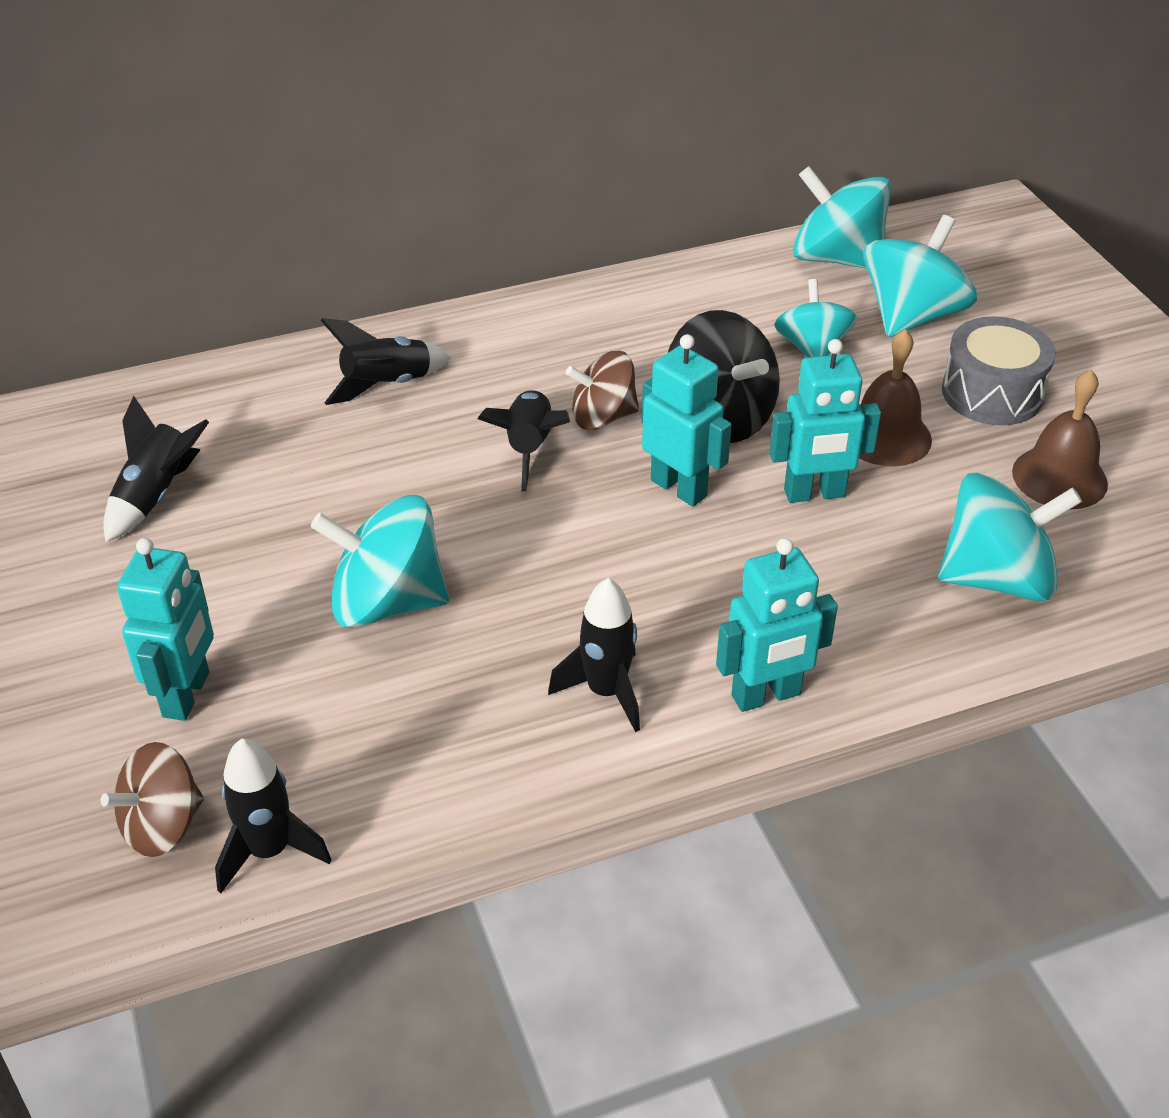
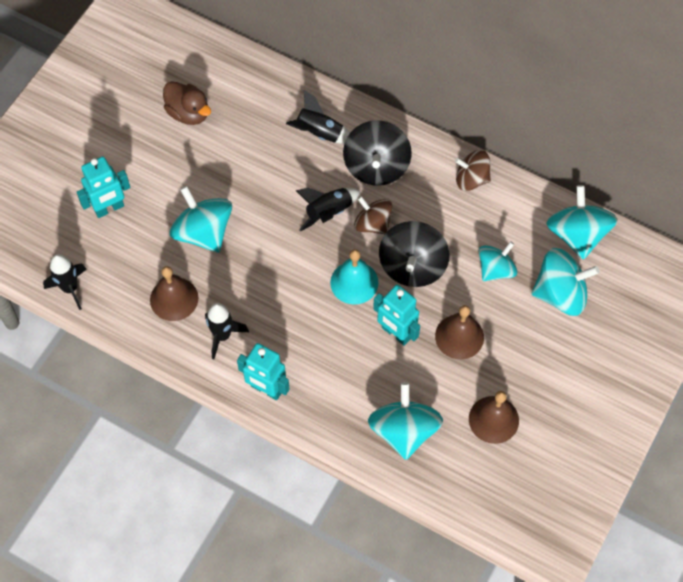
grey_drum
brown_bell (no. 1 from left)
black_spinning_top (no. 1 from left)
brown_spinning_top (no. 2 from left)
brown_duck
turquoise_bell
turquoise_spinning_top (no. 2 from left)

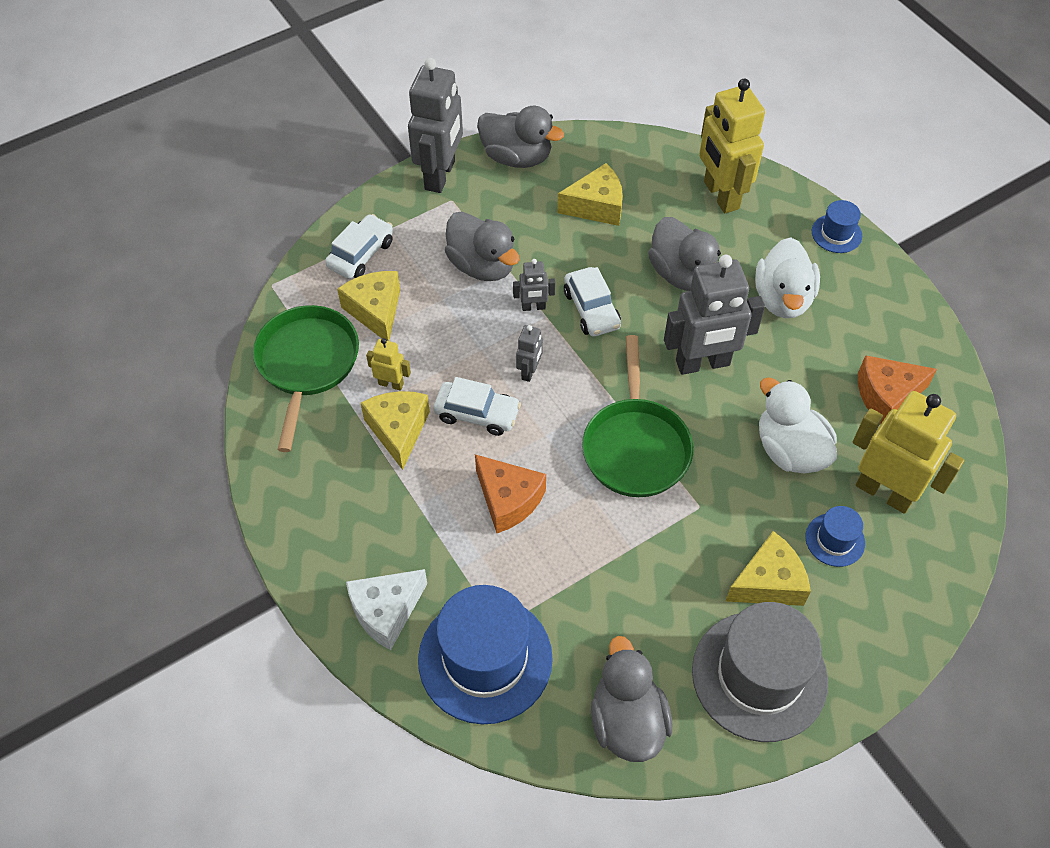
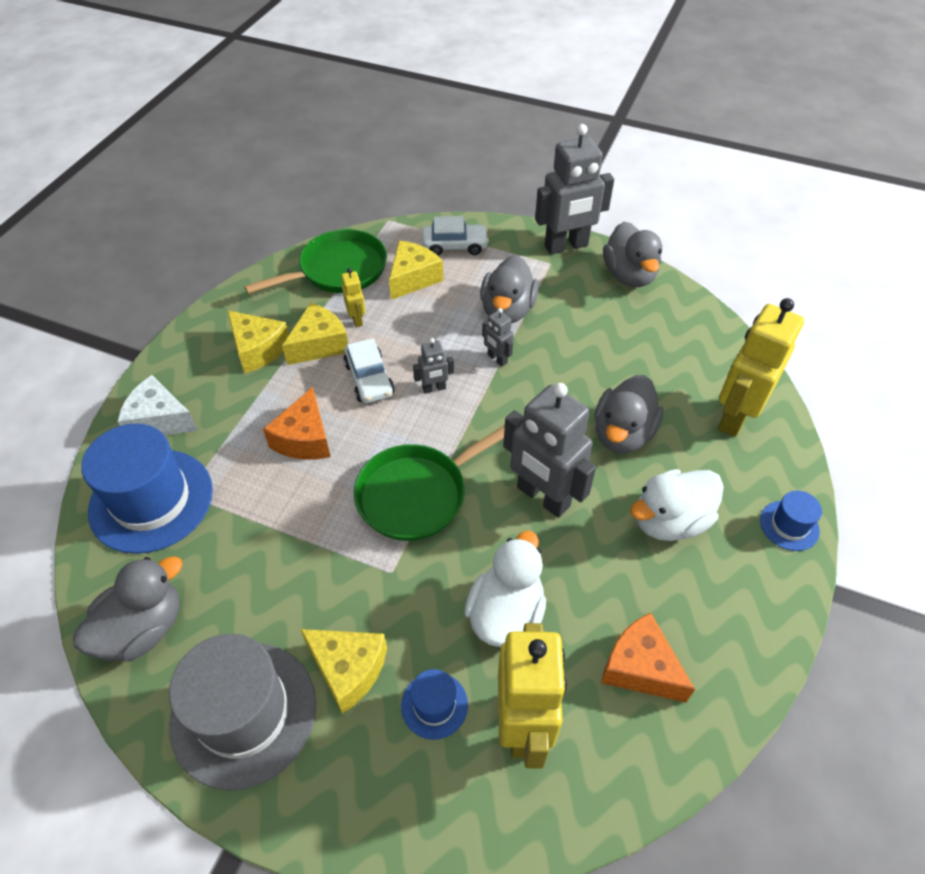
white_car (no. 3 from left in the first image)
yellow_cheese (no. 1 from left)

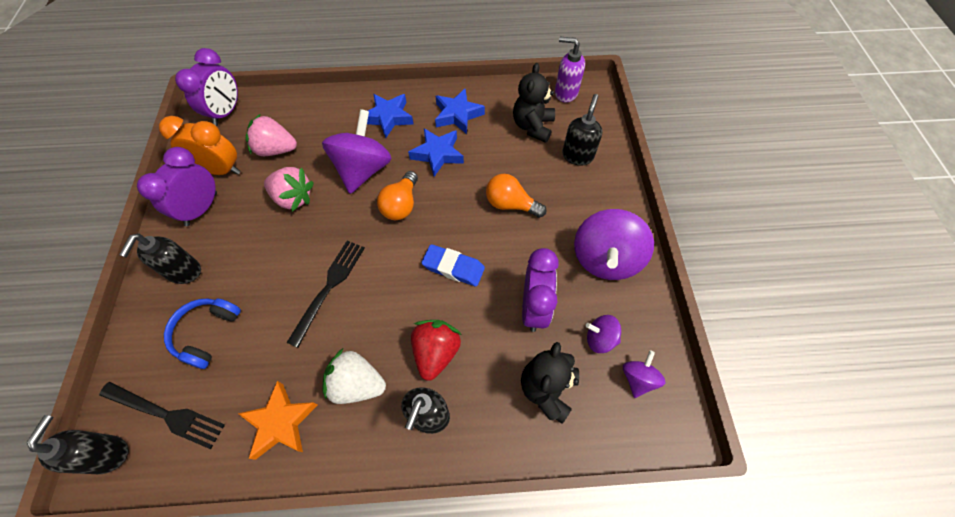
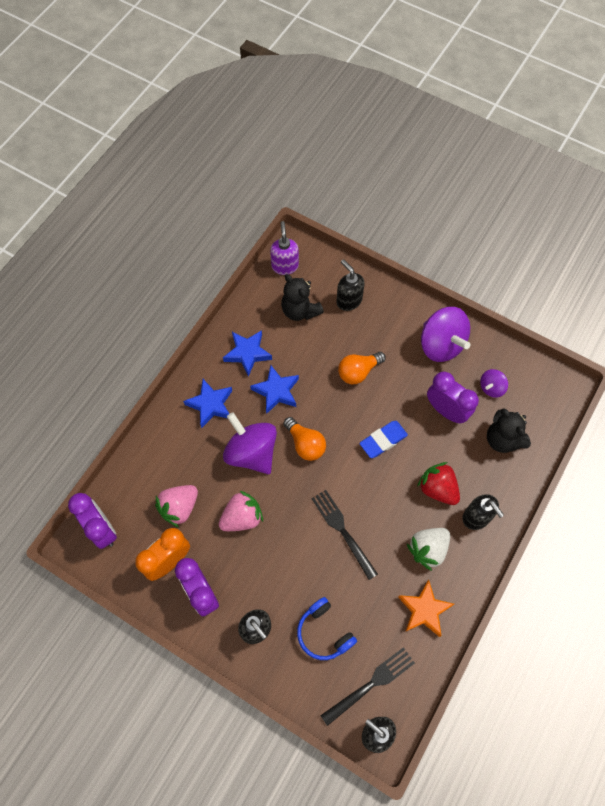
purple_spinning_top (no. 4 from left in the first image)
purple_soap_dispenser

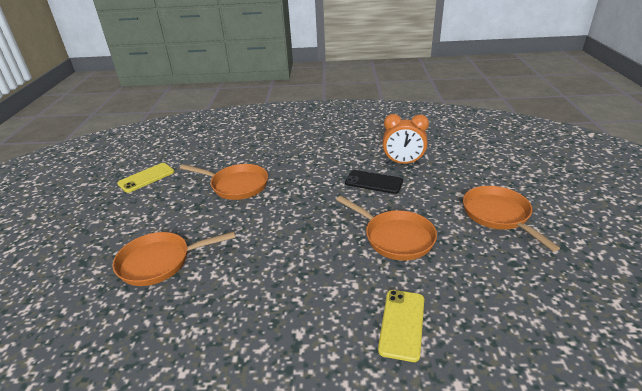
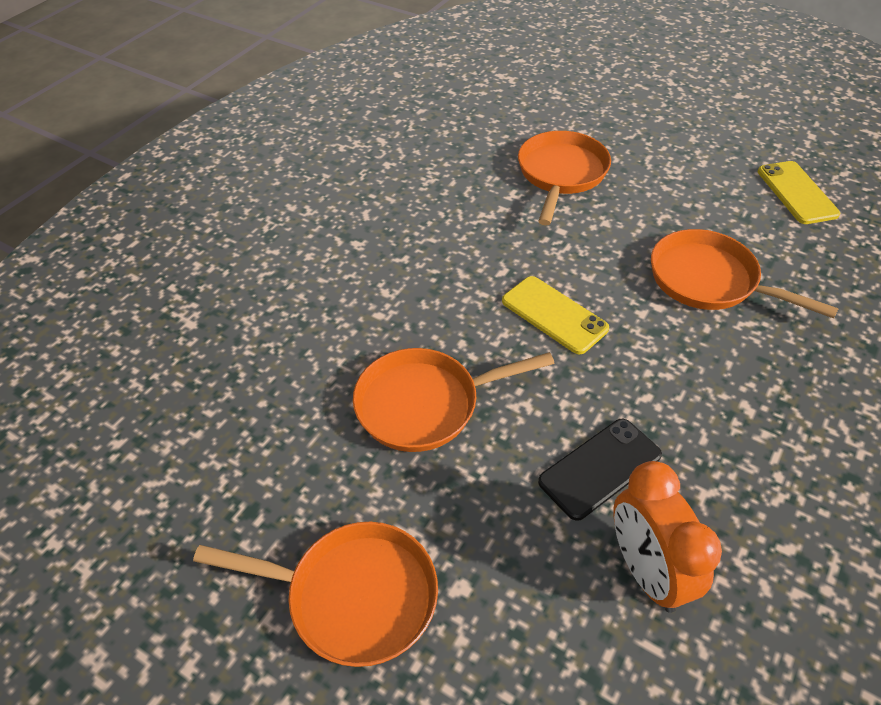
yellow_phone (no. 1 from left)
orange_pan (no. 4 from left)
orange_clock

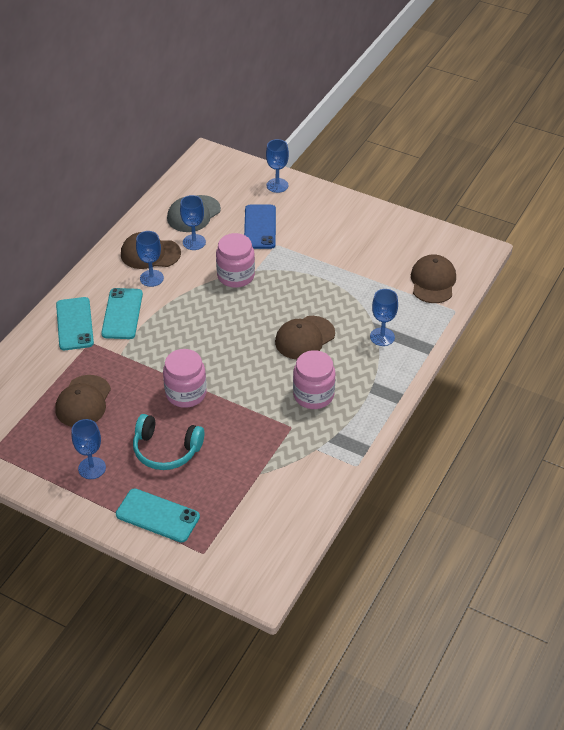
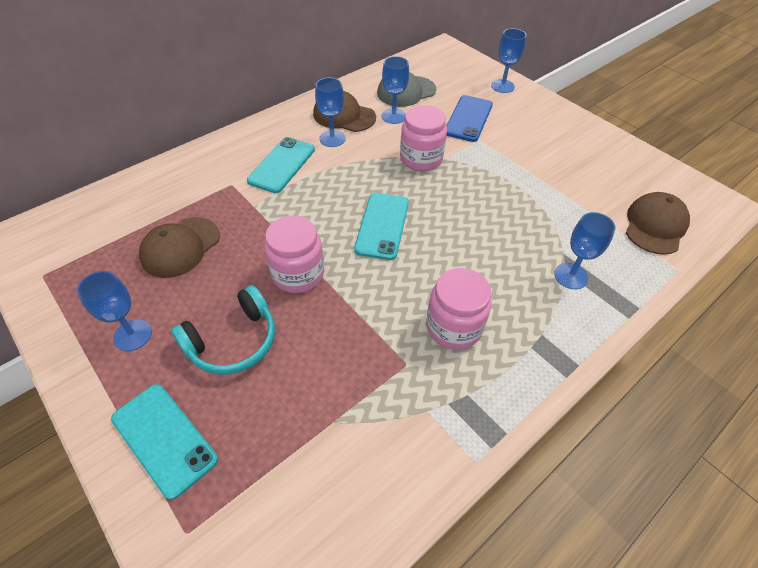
brown_cap (no. 3 from left in the first image)
turquoise_phone (no. 3 from left)
turquoise_headphones

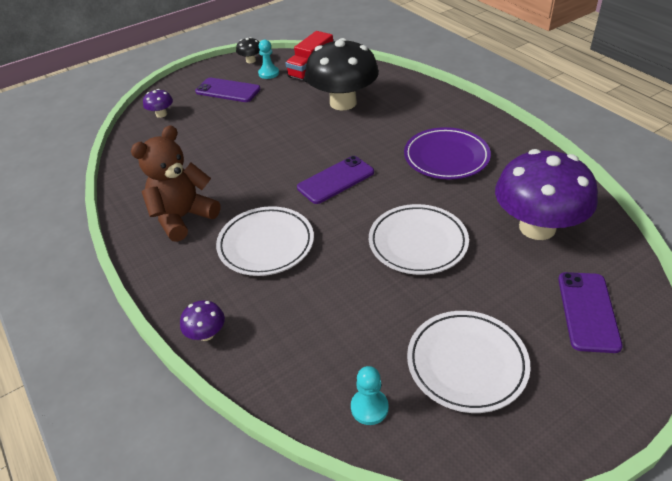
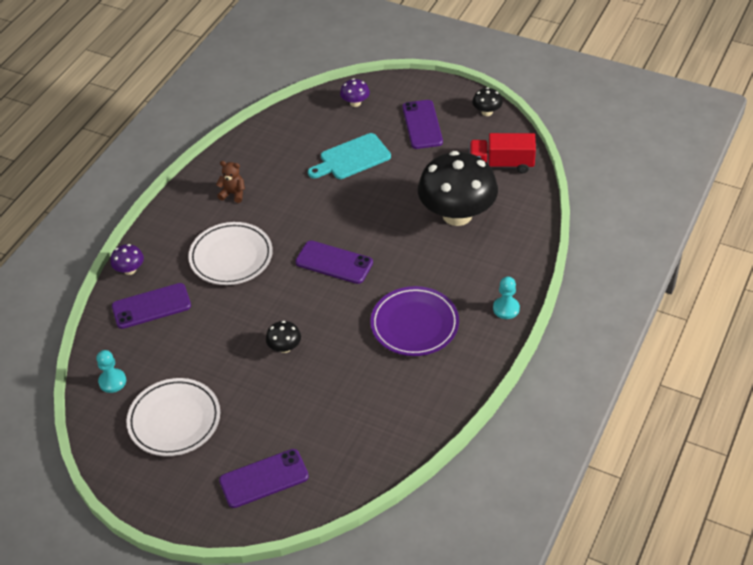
purple_mushroom (no. 3 from left in the first image)
purple_phone (no. 1 from left)
turquoise_cutting_board
turquoise_pawn (no. 2 from left)
black_mushroom (no. 1 from left)
brown_teddy_bear

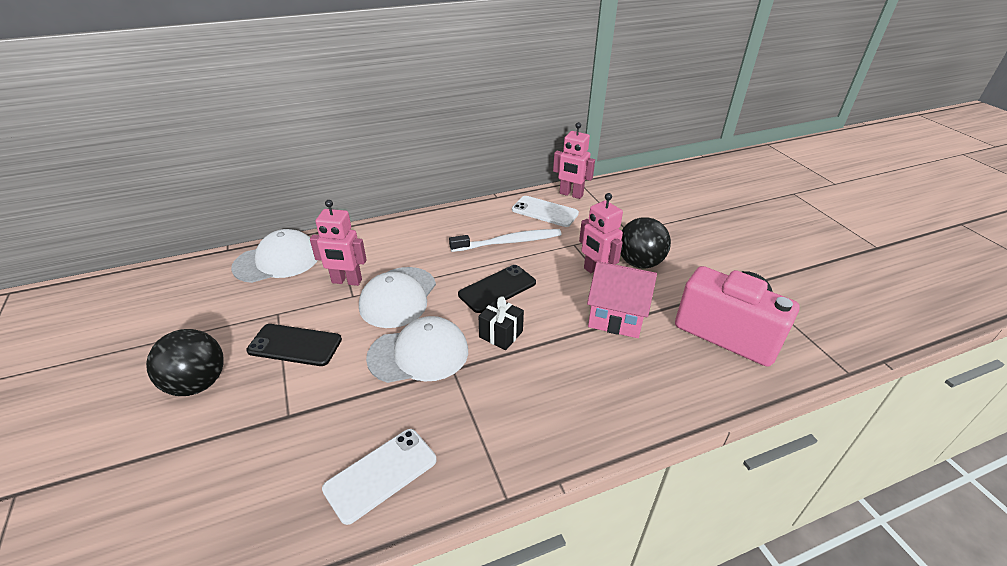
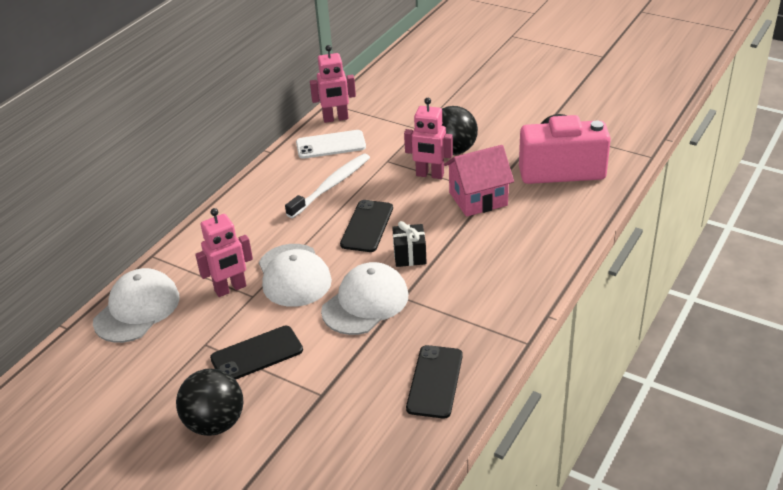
black_phone (no. 3 from left)

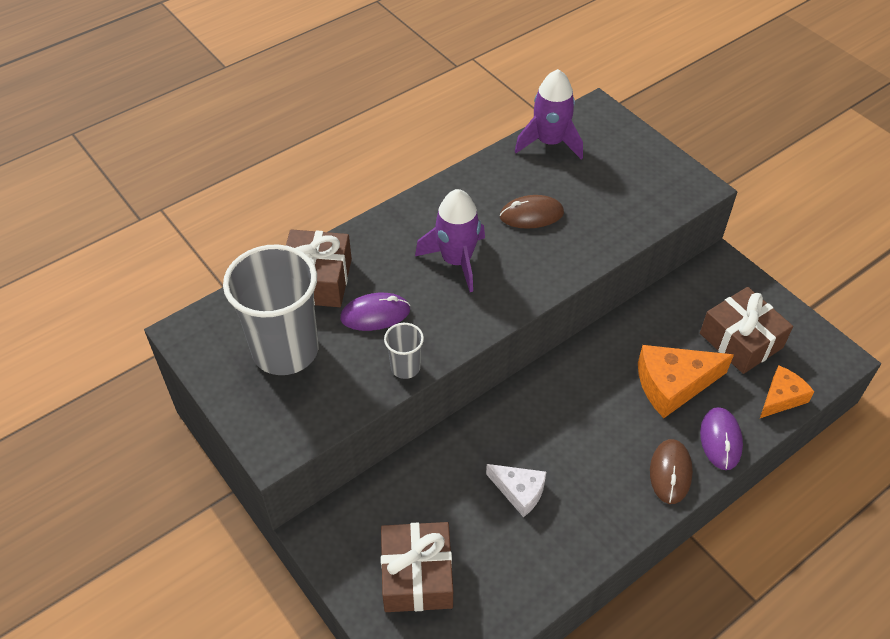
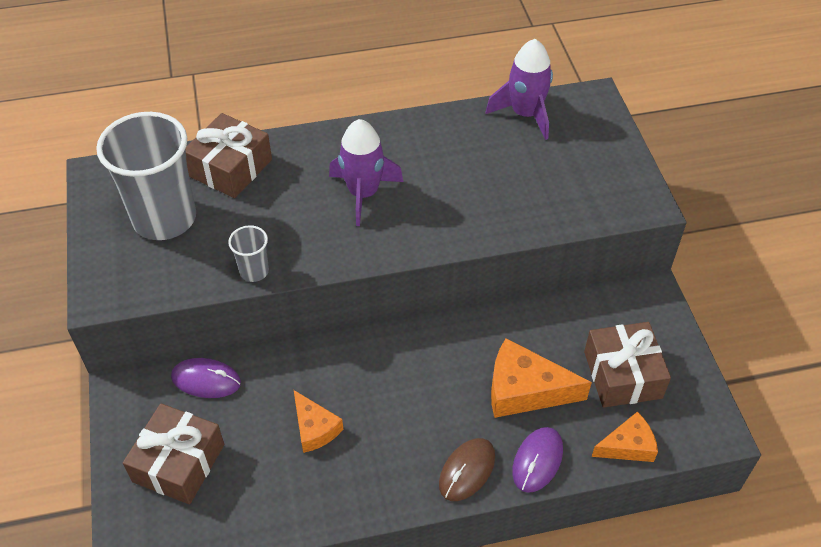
brown_mouse (no. 1 from left in the first image)
purple_mouse (no. 1 from left)
orange_cheese (no. 1 from left)

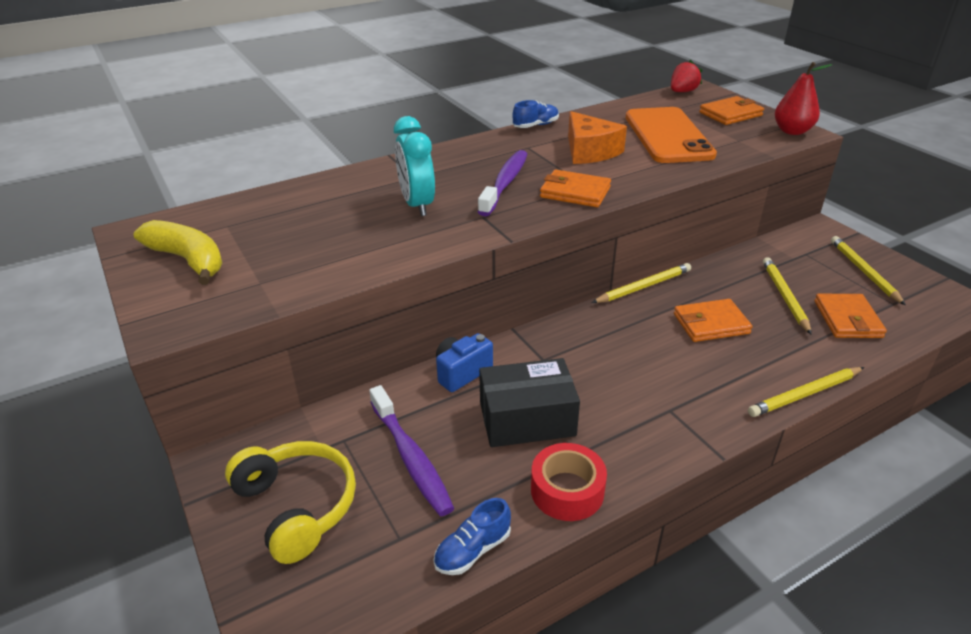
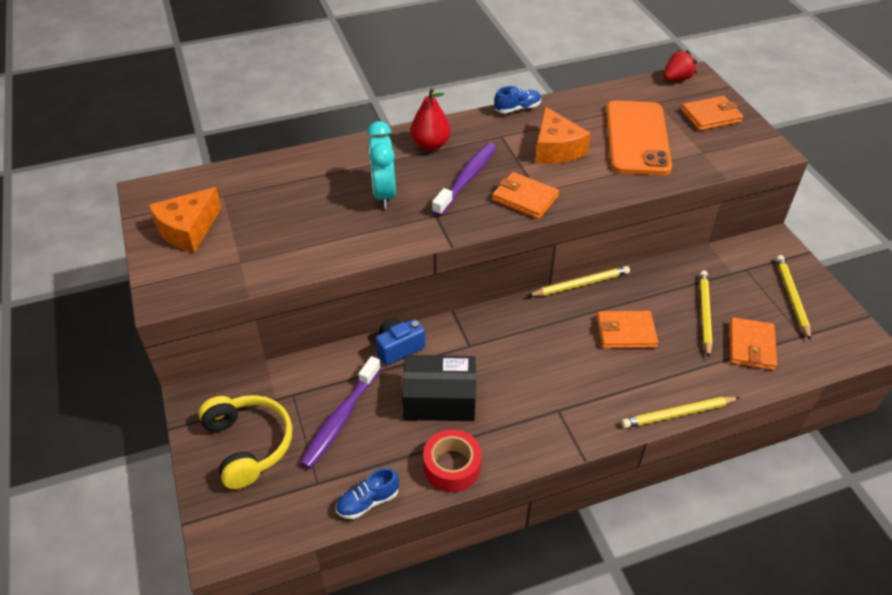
red_pear
orange_cheese (no. 1 from left)
purple_toothbrush (no. 1 from left)

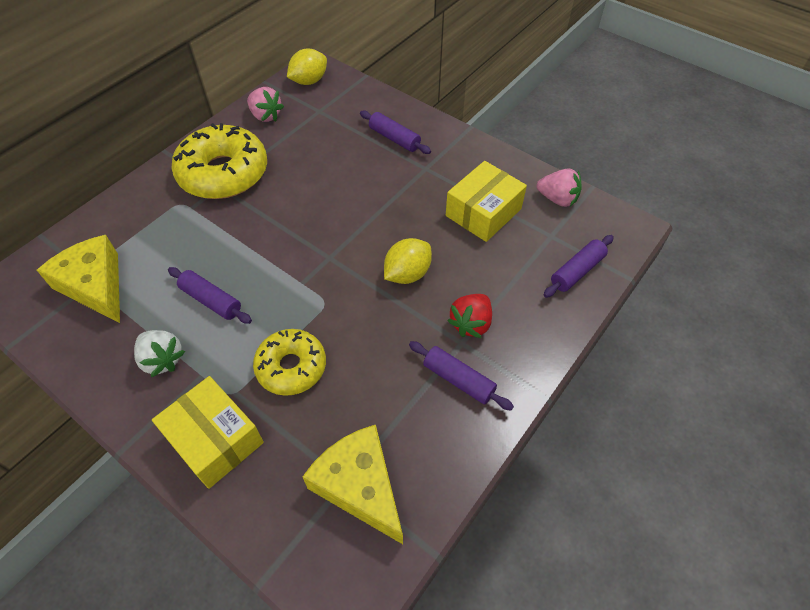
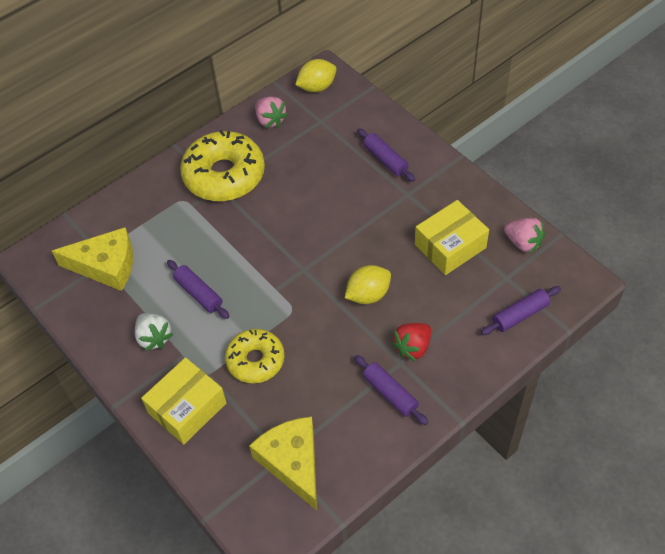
yellow_cheese (no. 1 from left)
yellow_box (no. 1 from left)

